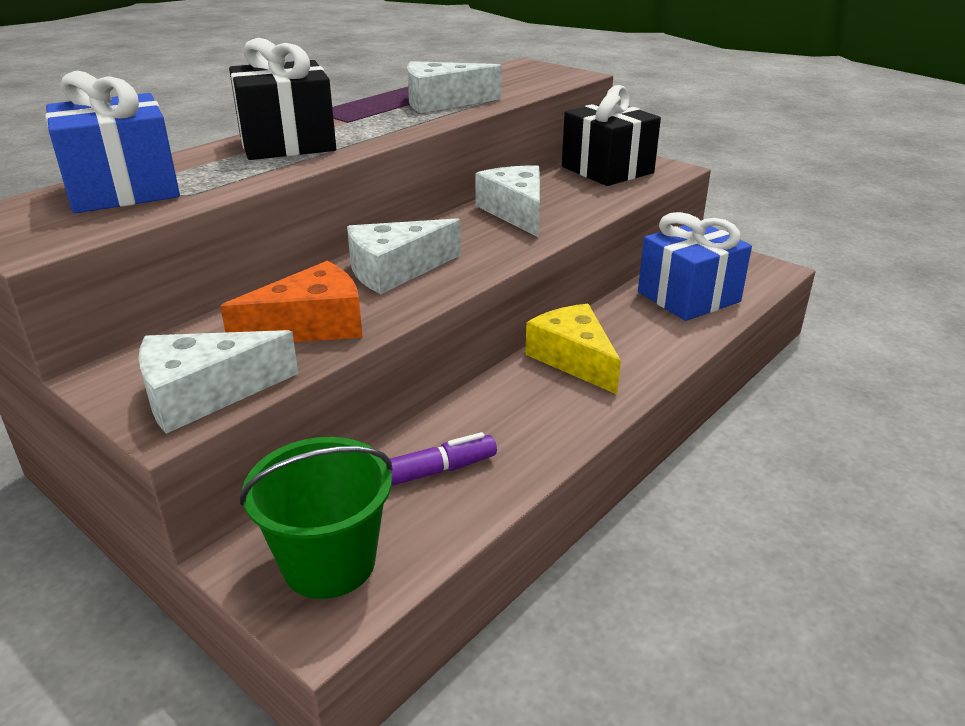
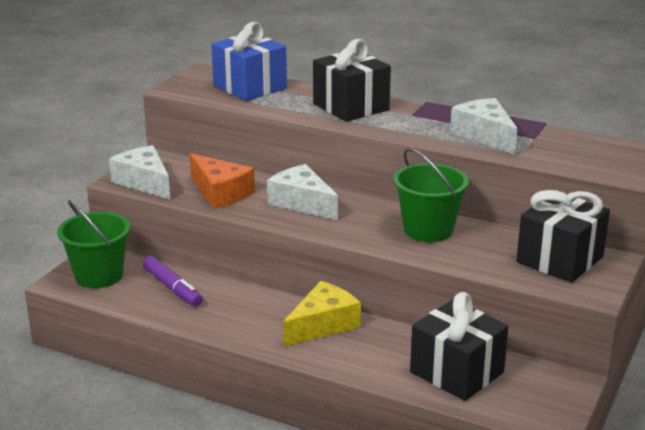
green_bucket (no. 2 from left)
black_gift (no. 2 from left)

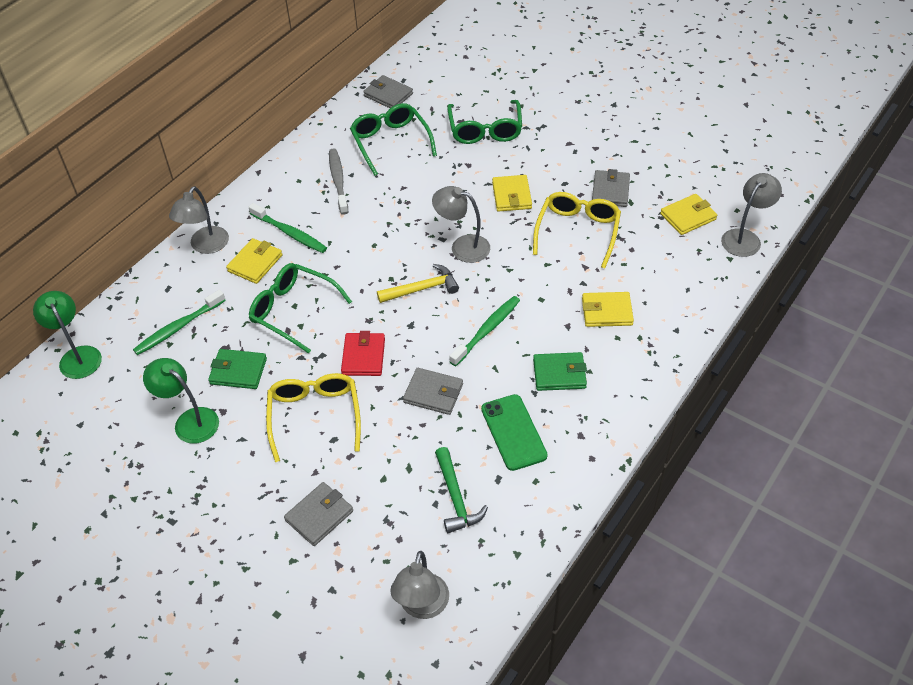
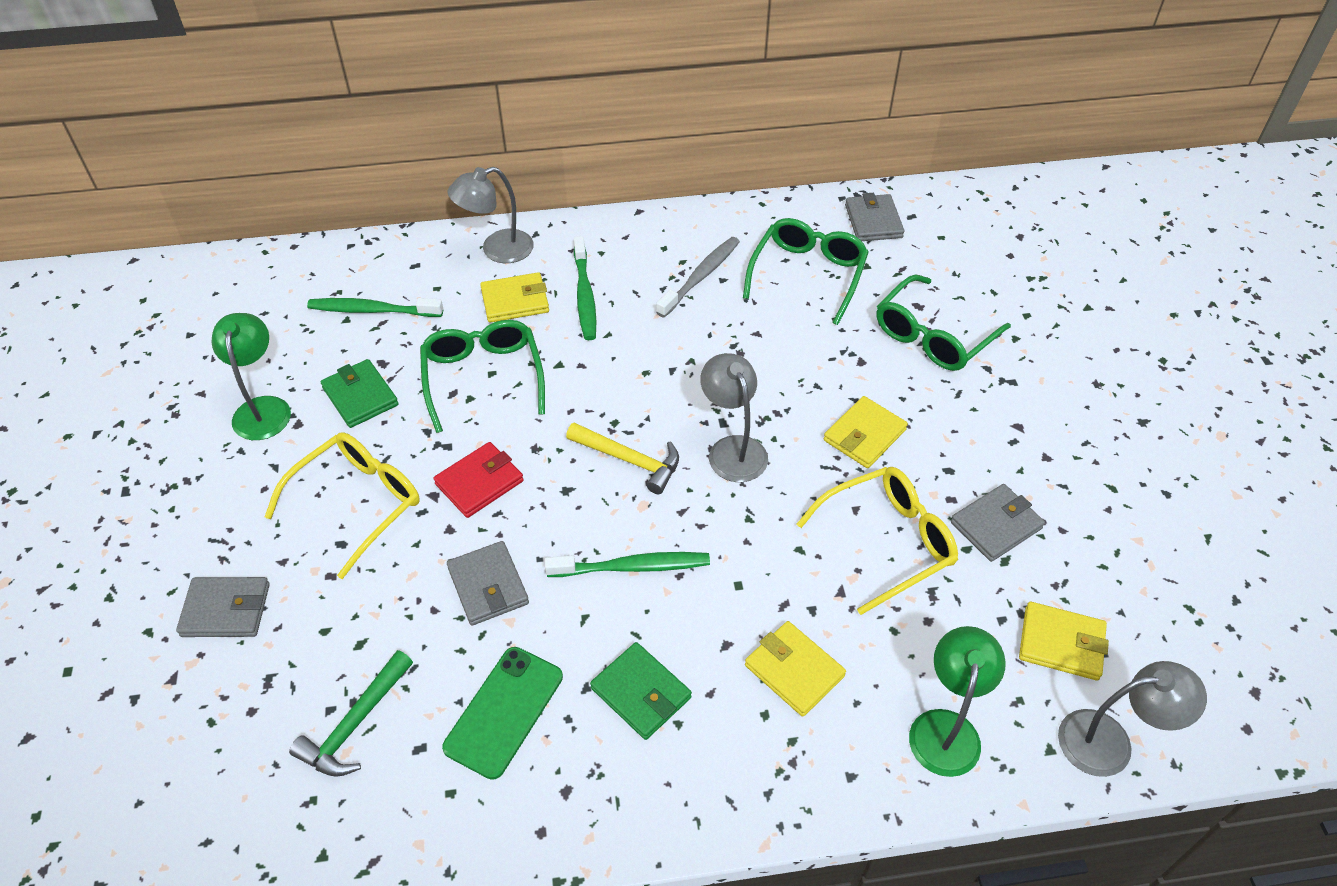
grey_lamp (no. 2 from left in the first image)
green_lamp (no. 2 from left)

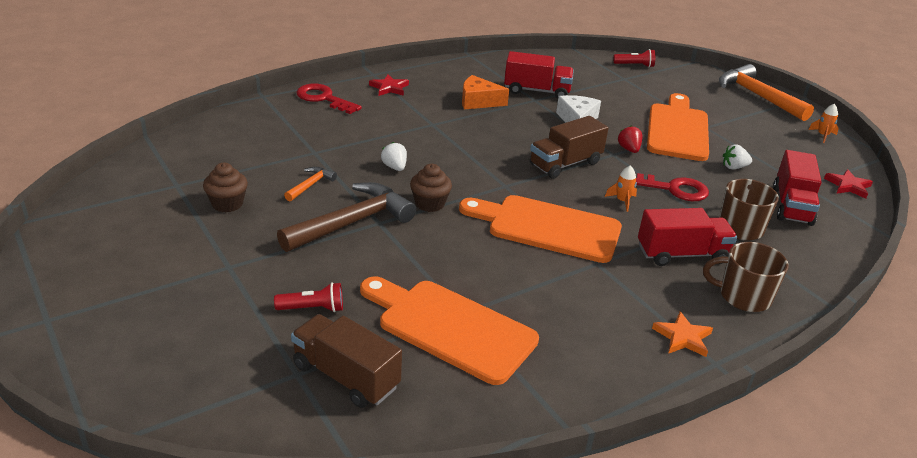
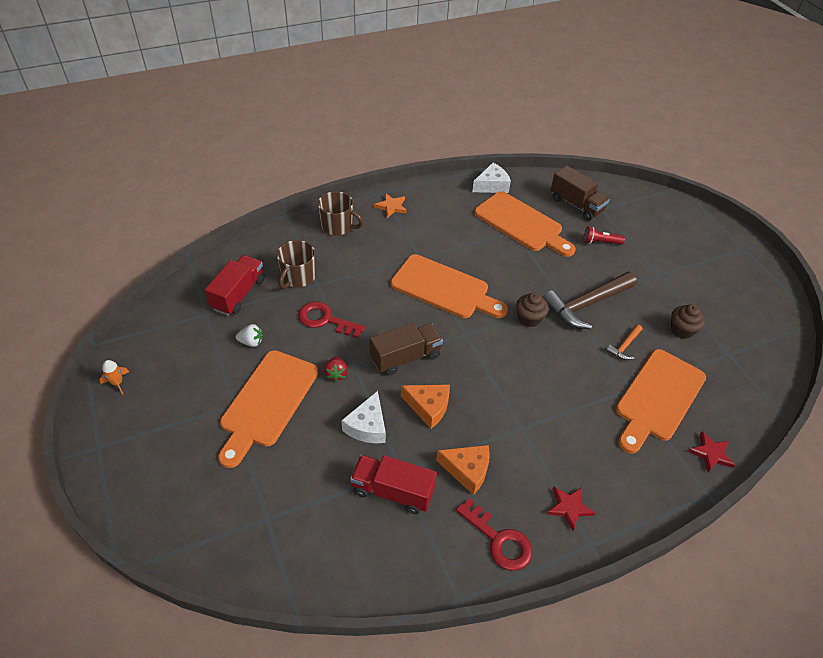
white_strawberry (no. 1 from left in the first image)
orange_rocket (no. 1 from left in the first image)
red_flashlight (no. 2 from left in the first image)
red_truck (no. 2 from left in the first image)
orange_hammer (no. 2 from left in the first image)
orange_cheese (no. 1 from left)
white_cheese (no. 2 from left)
orange_cutting_board (no. 4 from left)
red_key (no. 2 from left)
red_star (no. 2 from left)

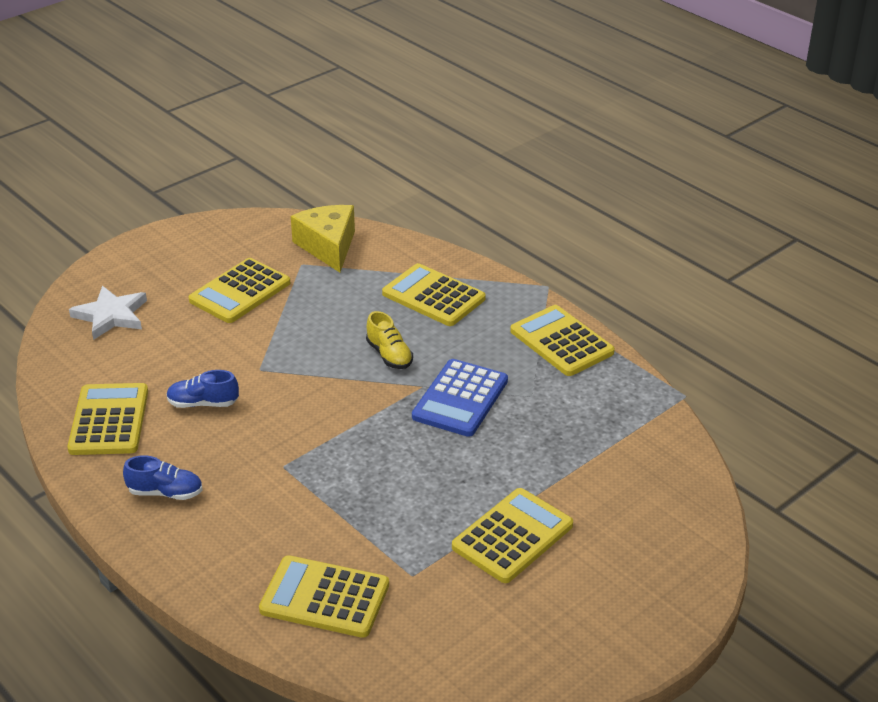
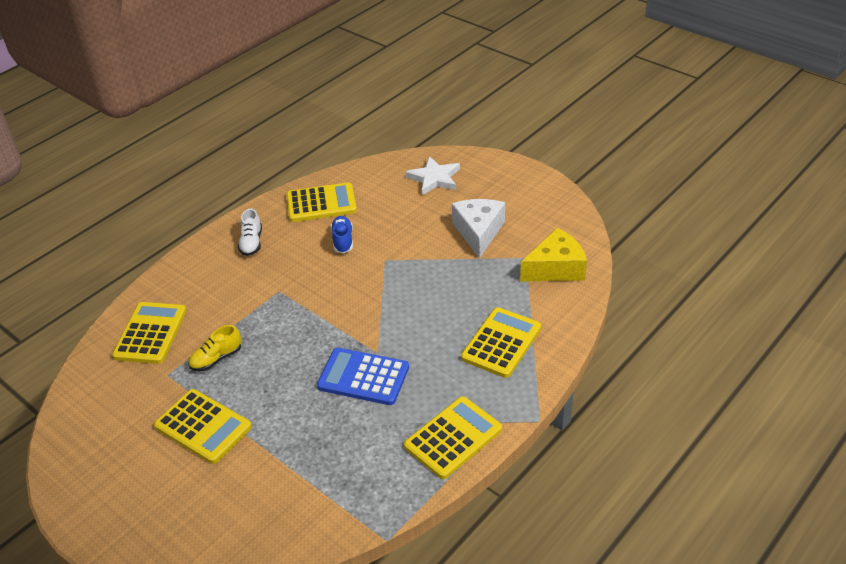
yellow_shoe
white_cheese
white_shoe

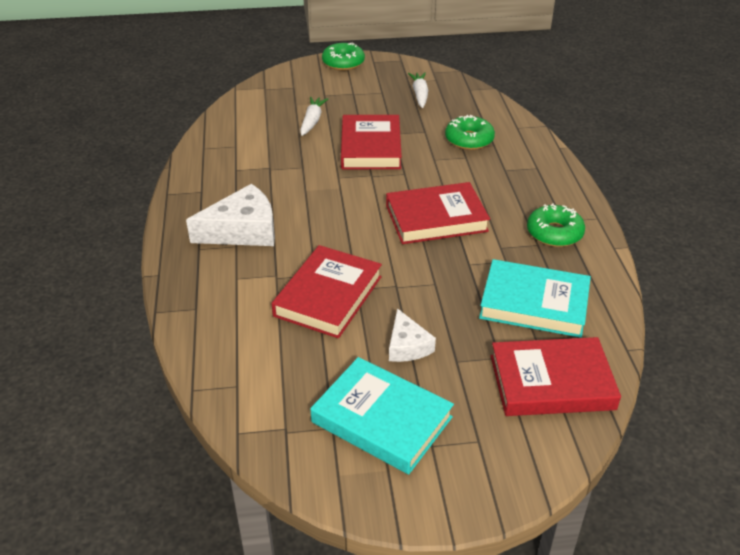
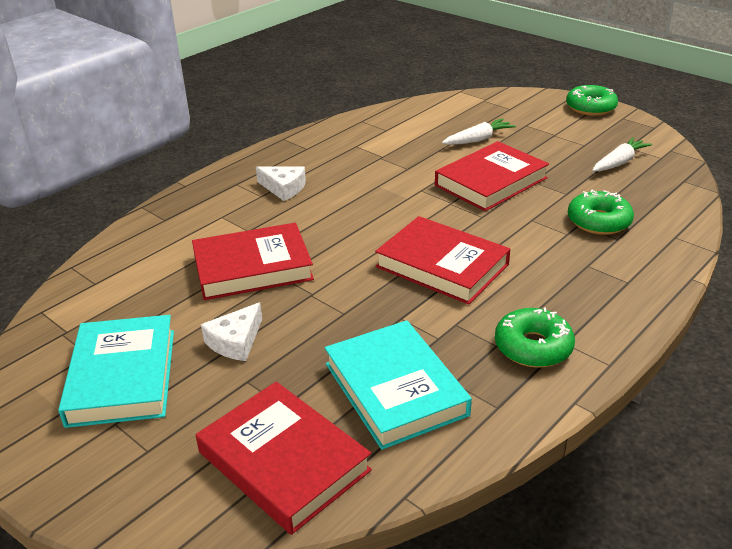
white_cheese (no. 2 from left)

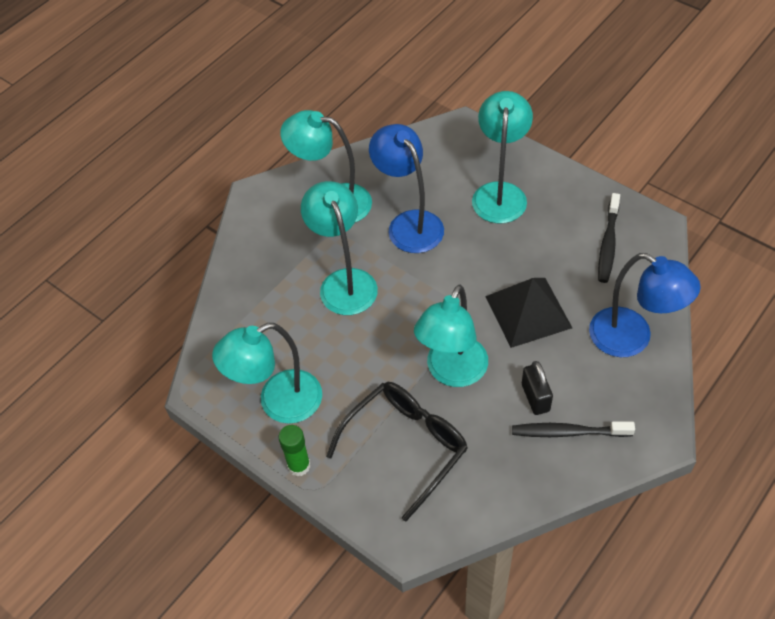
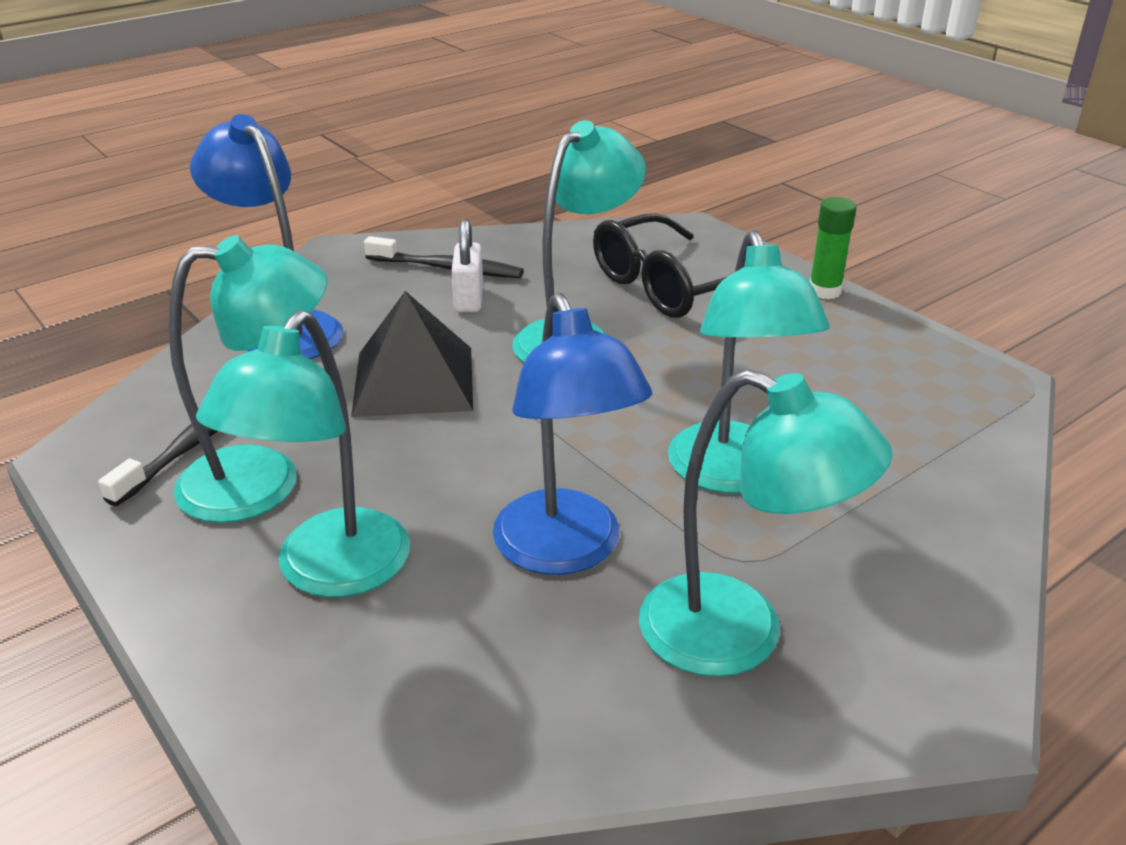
turquoise_lamp (no. 1 from left)
white_padlock

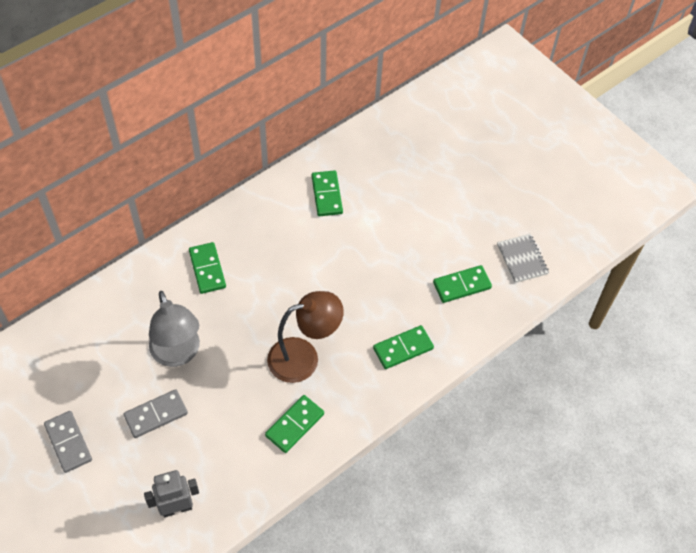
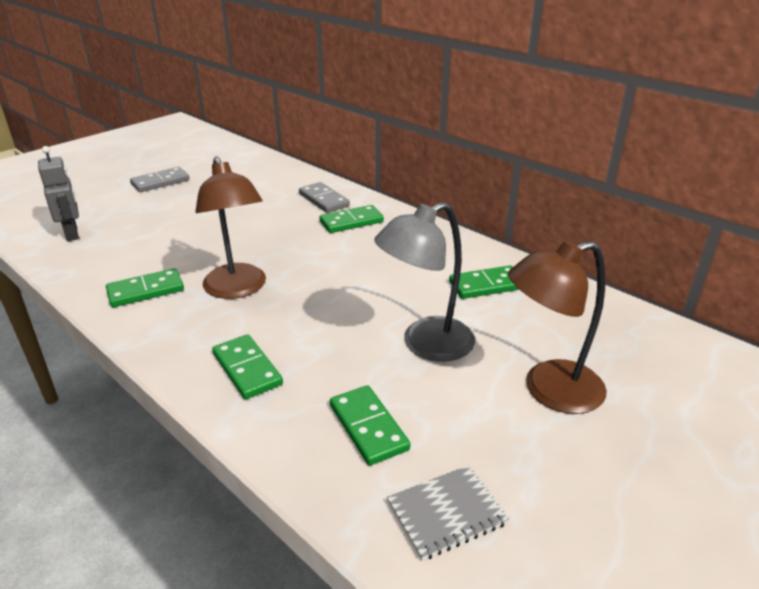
brown_lamp (no. 2 from left)
grey_domino (no. 2 from left)
grey_lamp
green_domino (no. 1 from left)

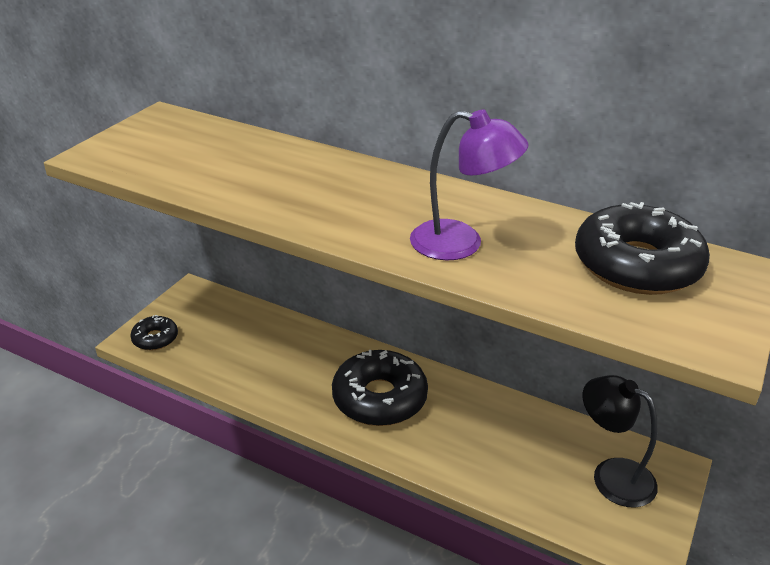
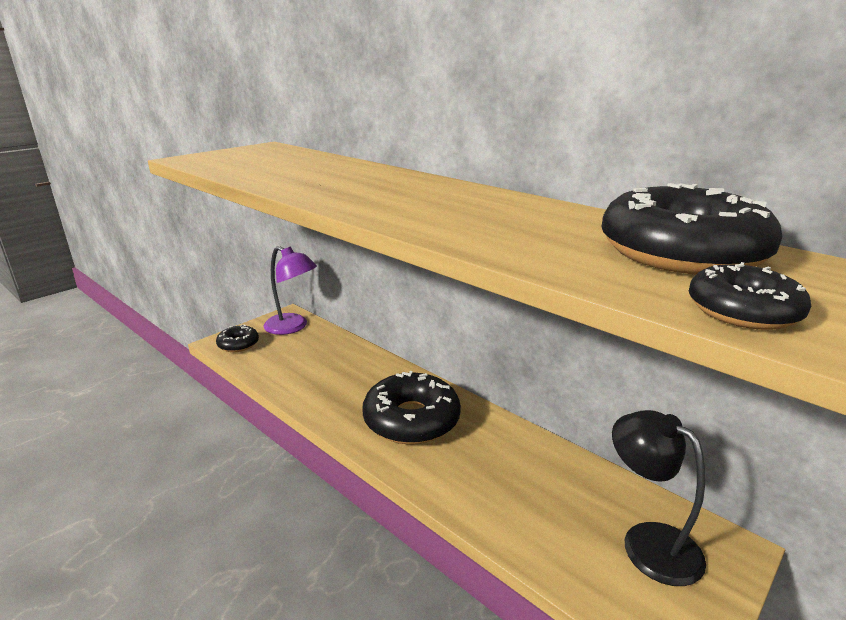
black_donut (no. 4 from left)
purple_lamp

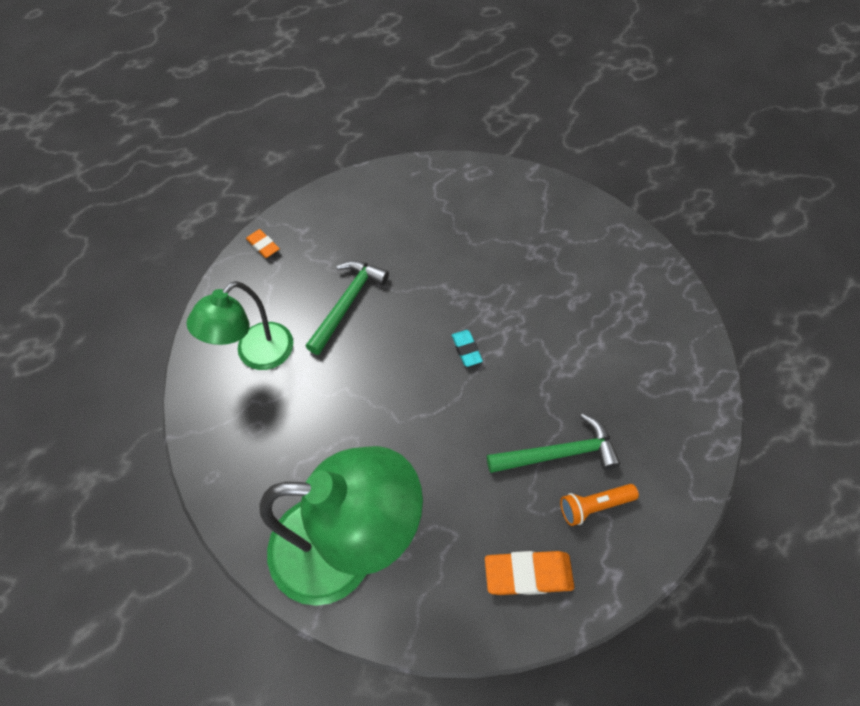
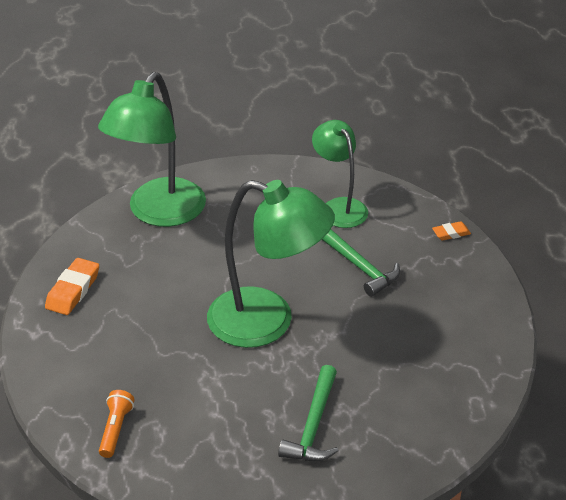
green_hammer (no. 1 from left)
orange_flashlight
green_lamp (no. 2 from left)

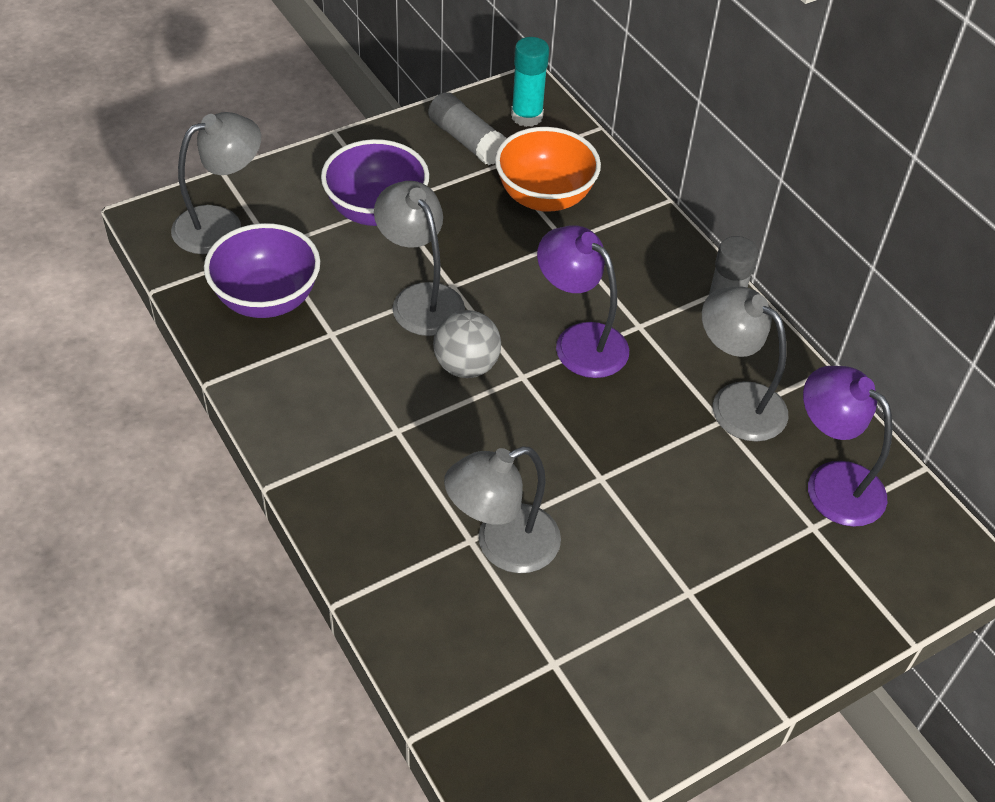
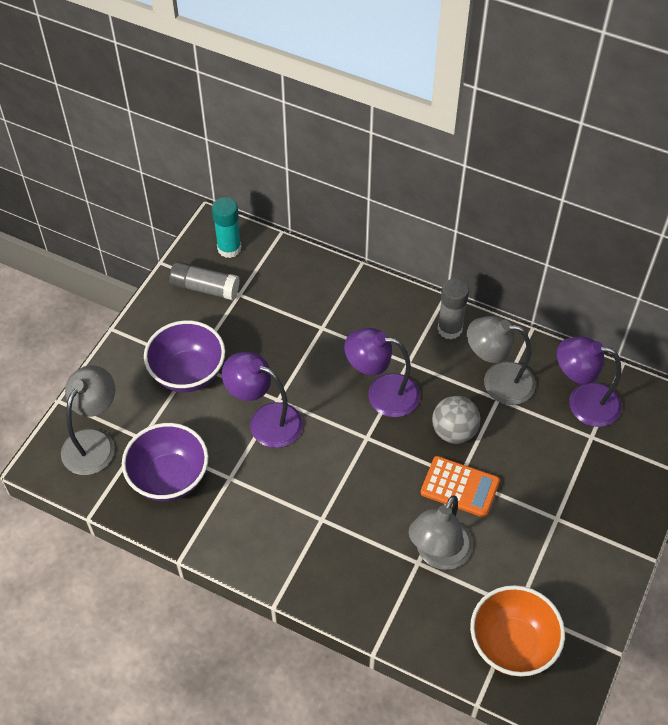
orange_calculator
grey_ball
orange_bowl
purple_lamp (no. 1 from left)

